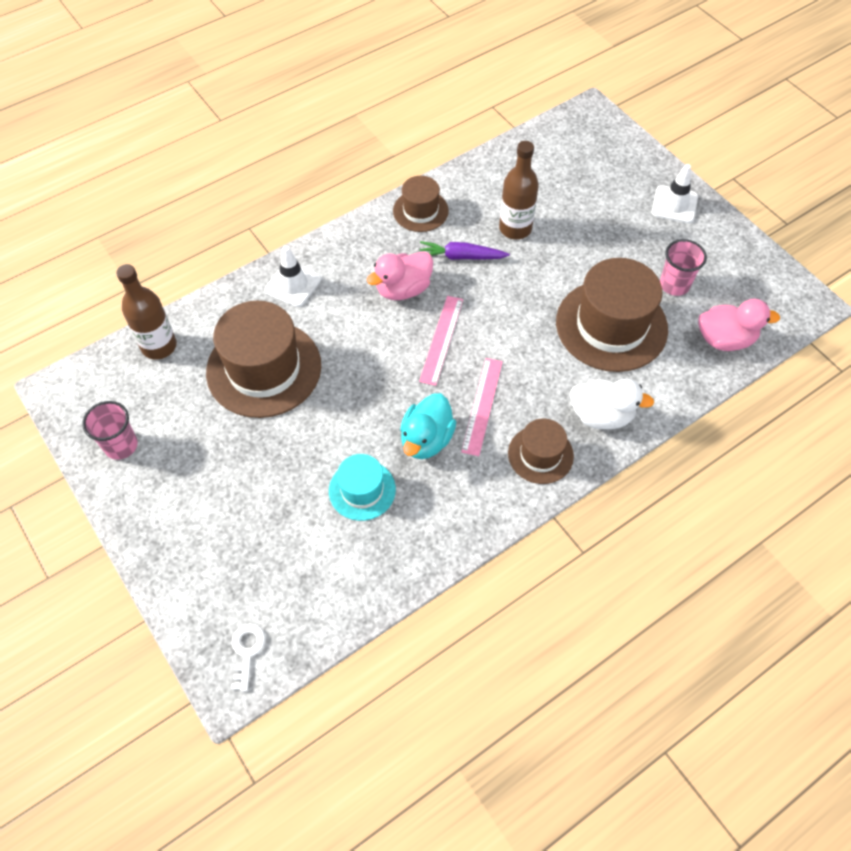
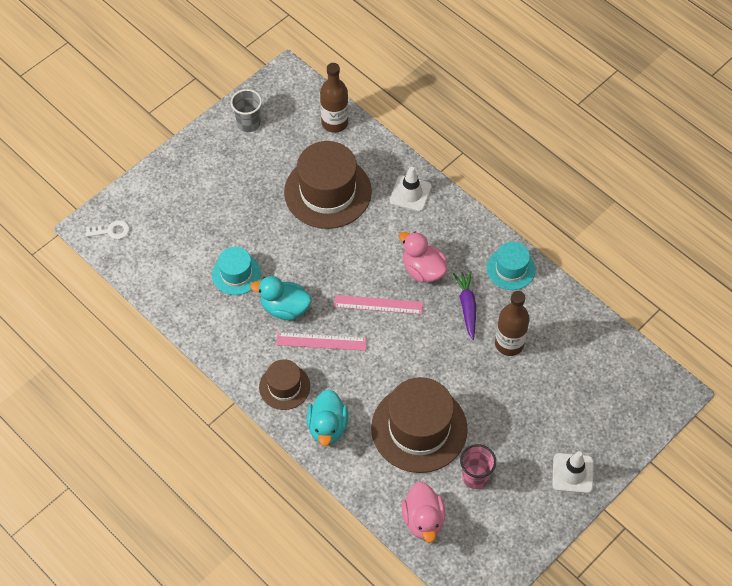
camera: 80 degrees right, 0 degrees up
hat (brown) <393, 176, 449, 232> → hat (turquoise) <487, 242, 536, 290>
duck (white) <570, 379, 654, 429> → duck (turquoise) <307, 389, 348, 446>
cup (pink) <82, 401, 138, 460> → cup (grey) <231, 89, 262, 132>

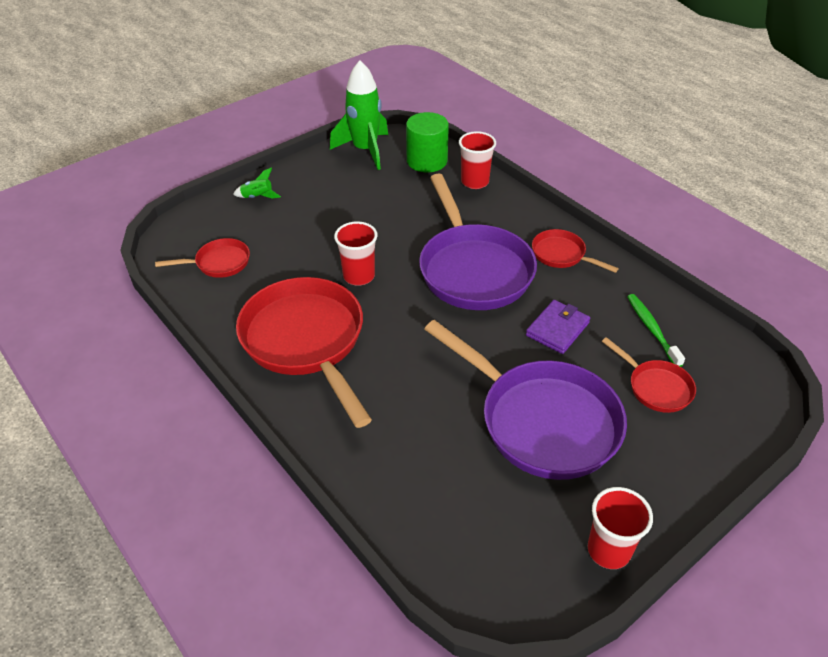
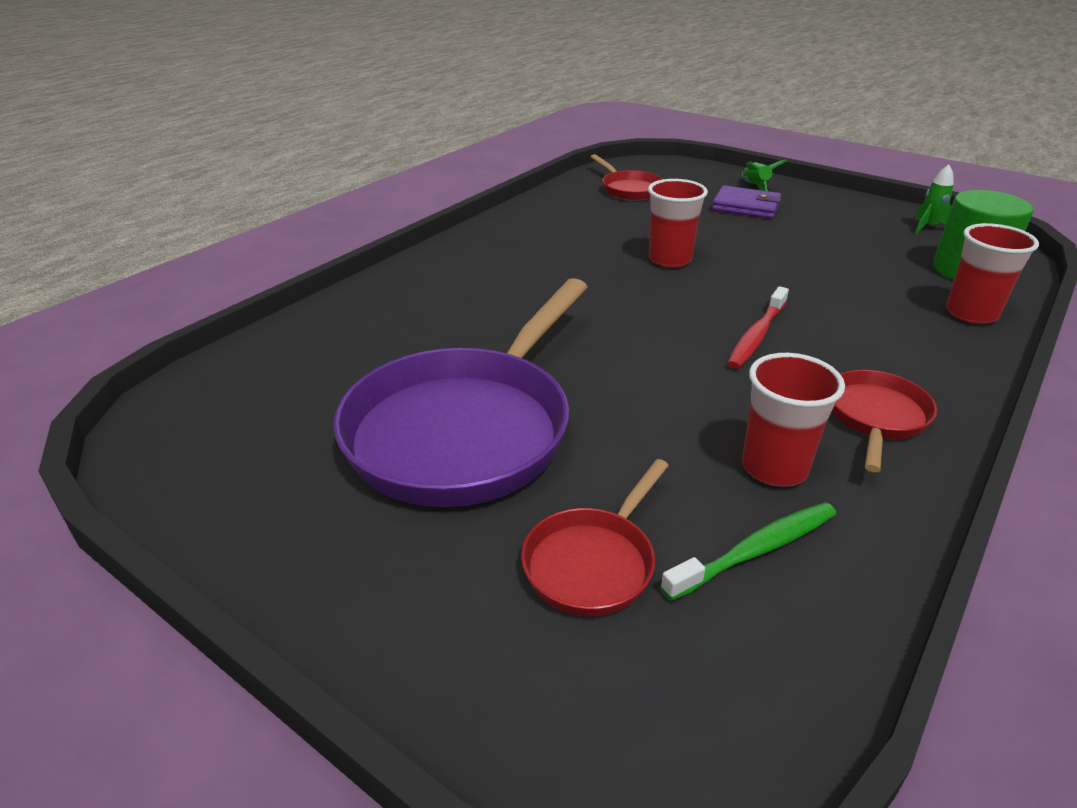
camera: 75 degrees right, 10 degrees down
rocket (green) <330, 60, 388, 170> → rocket (green) <914, 165, 954, 234>, x0.44
pan (purple) <419, 173, 537, 310> → toothbrush (red) <727, 286, 789, 369>
pan (red) <236, 277, 372, 428> → -
wallet (purple) <526, 300, 590, 354> → wallet (purple) <712, 185, 781, 219>, moved
cup (red) <588, 487, 653, 569> → cup (red) <742, 353, 845, 487>, moved

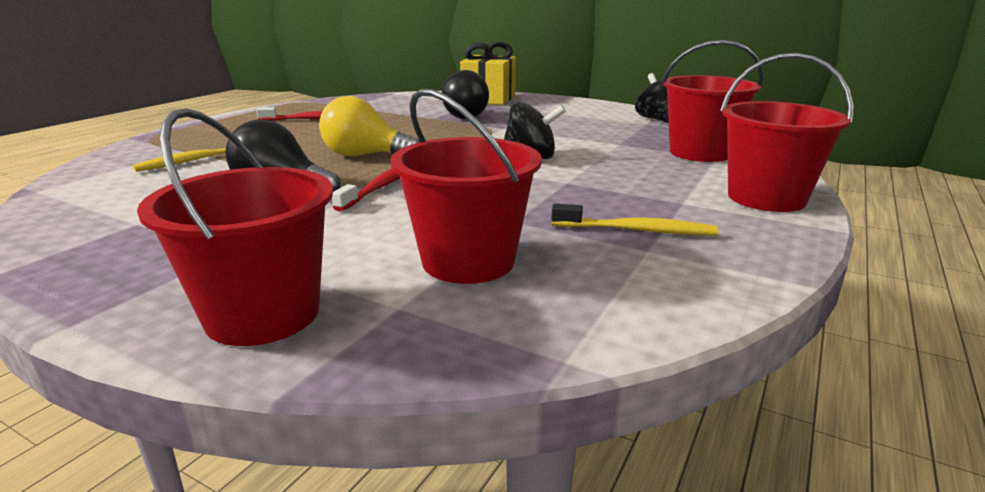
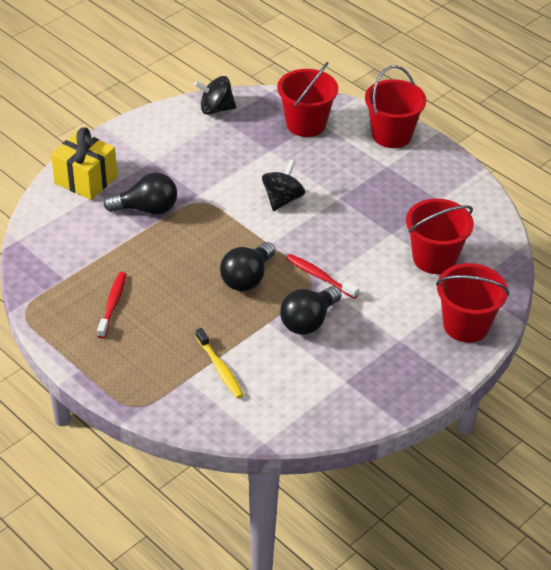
camera: 75 degrees left, 20 degrees up
light bulb (yellow) <319, 96, 420, 157> → light bulb (black) <220, 242, 275, 291>
toothbrush (yellow) <551, 204, 718, 235> → -

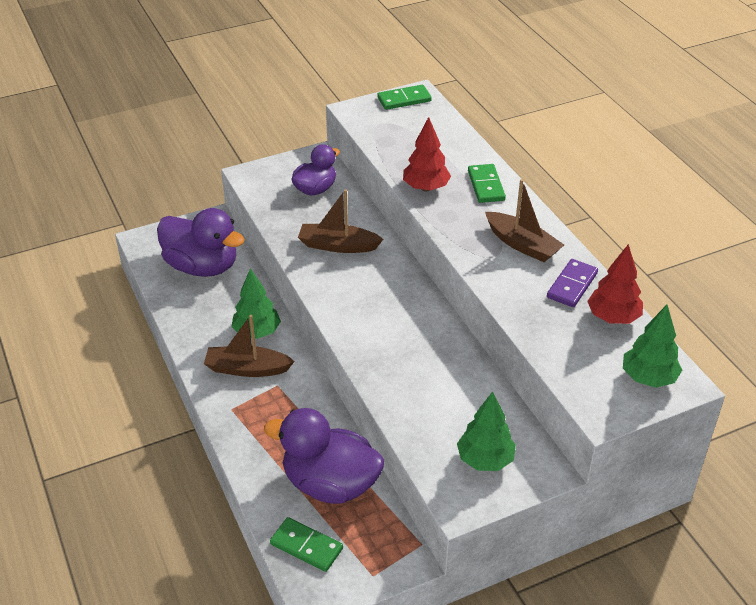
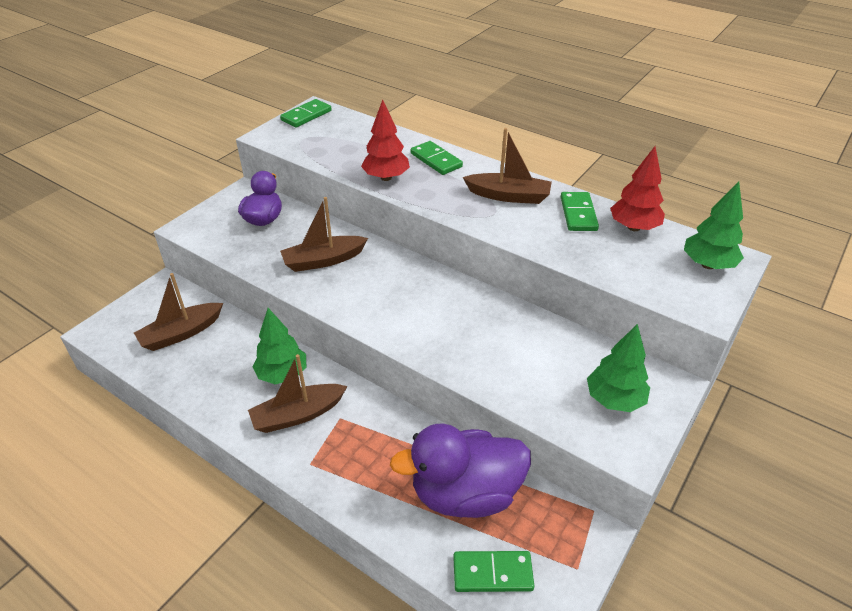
camera: 30 degrees left, 0 degrees up
duck (purple) <157, 208, 245, 277> → boat (brown) <134, 273, 223, 351>
domino (purple) <547, 259, 598, 307> → domino (green) <561, 192, 599, 231>

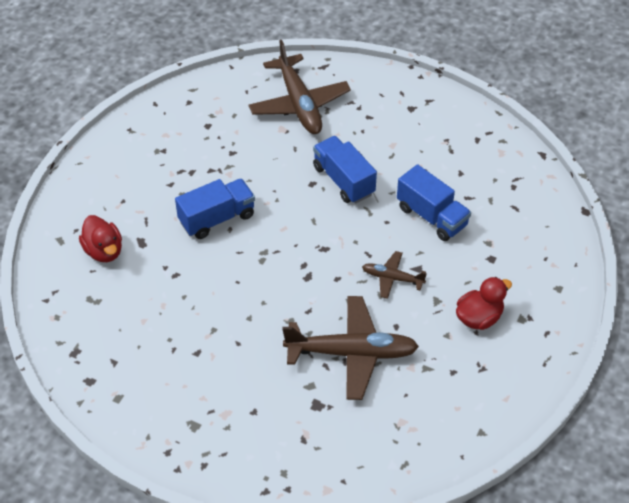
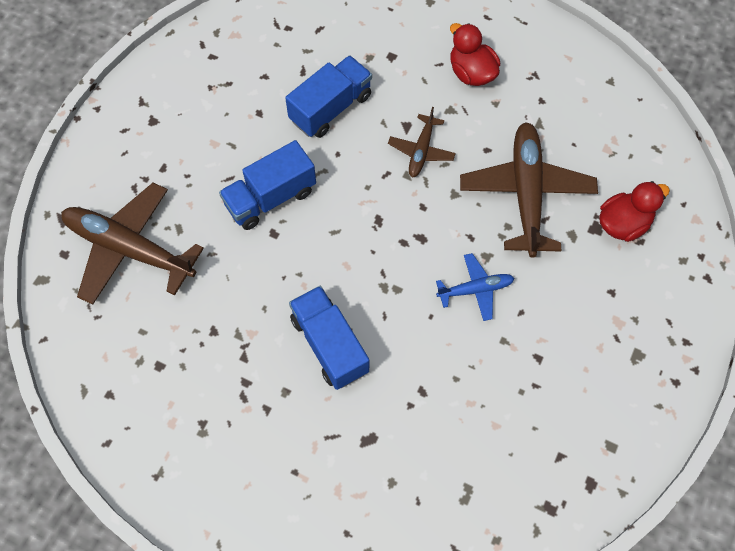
camera: 90 degrees left, 15 degrees up
plane (brown) <249, 40, 351, 134> → plane (brown) <61, 183, 204, 305>, 135 degrees counterclockwise
duck (red) <79, 215, 122, 262> → duck (red) <599, 181, 670, 242>, moved
- → plane (blue) <436, 253, 514, 321>

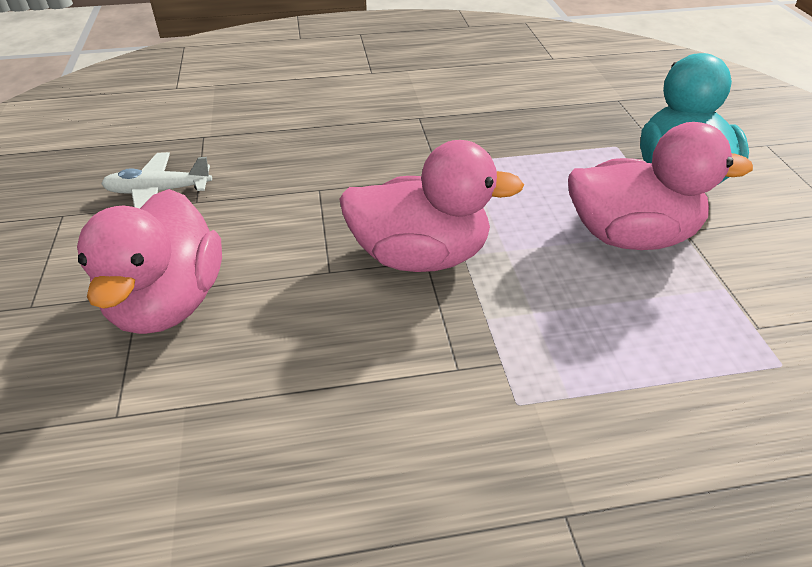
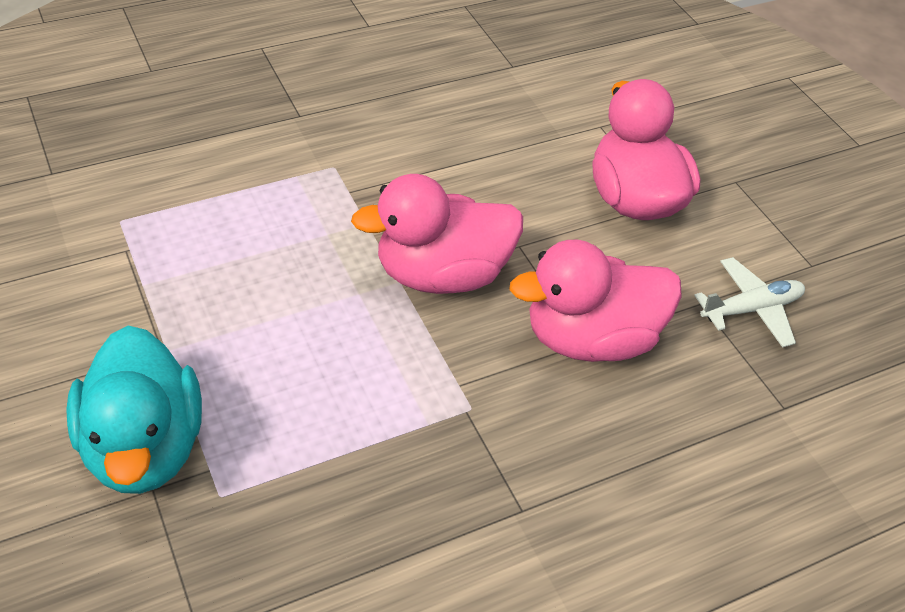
camera: 160 degrees right, 5 degrees up
duck (pink) <568, 122, 753, 250> → duck (pink) <509, 240, 682, 362>, moved

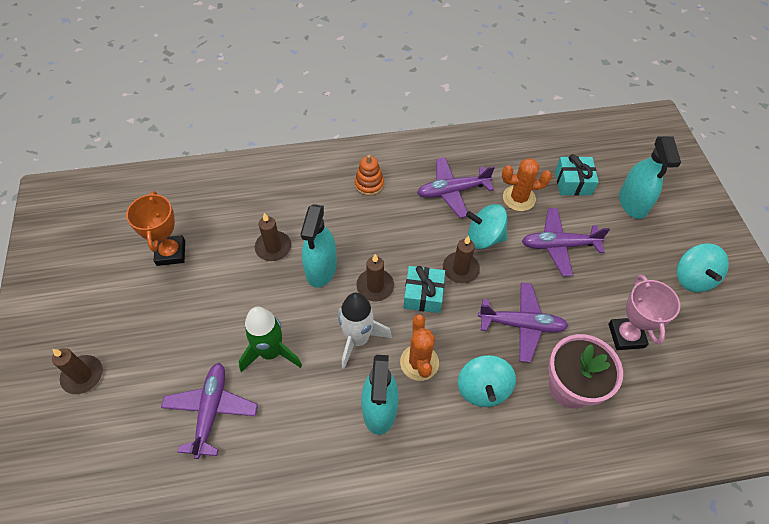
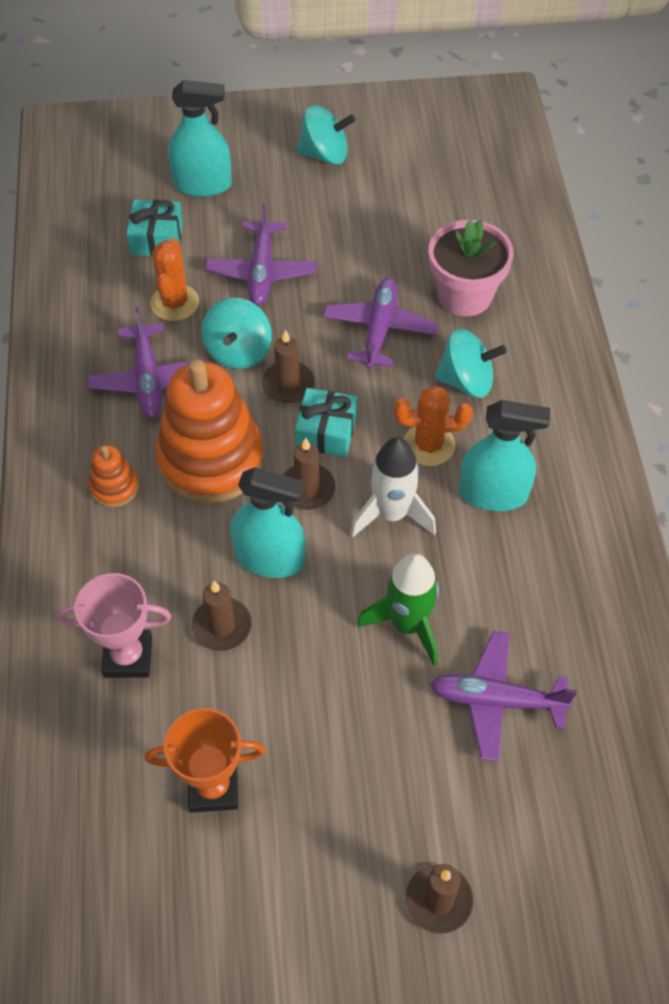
camera: 85 degrees left, 0 degrees up
trophy (pink) <608, 274, 680, 350> → trophy (pink) <58, 573, 171, 678>, moved
- → stacking toy (orange) <156, 359, 264, 504>

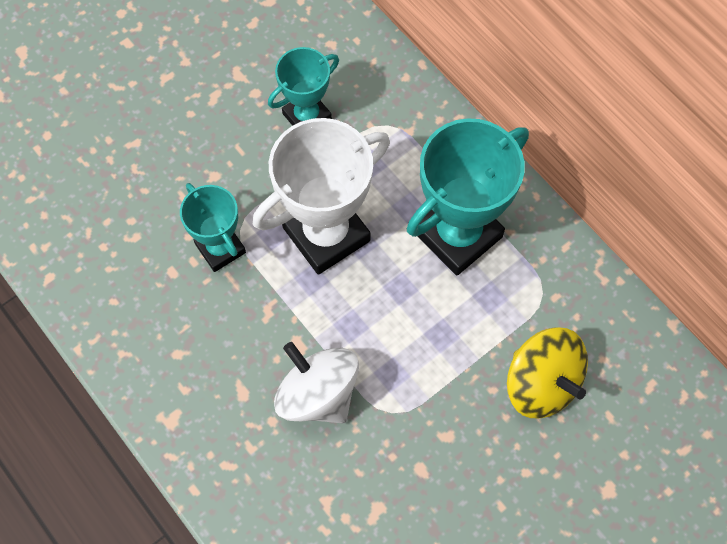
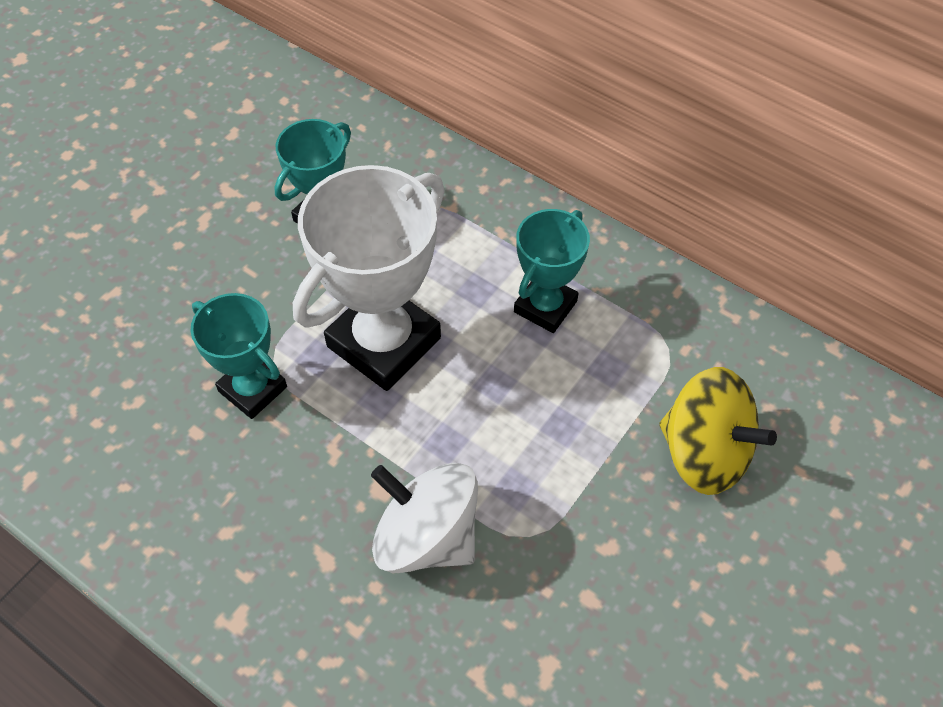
camera: 15 degrees left, 10 degrees down
trophy (turquoise) <407, 118, 529, 276> → trophy (turquoise) <514, 209, 590, 333>, x0.58

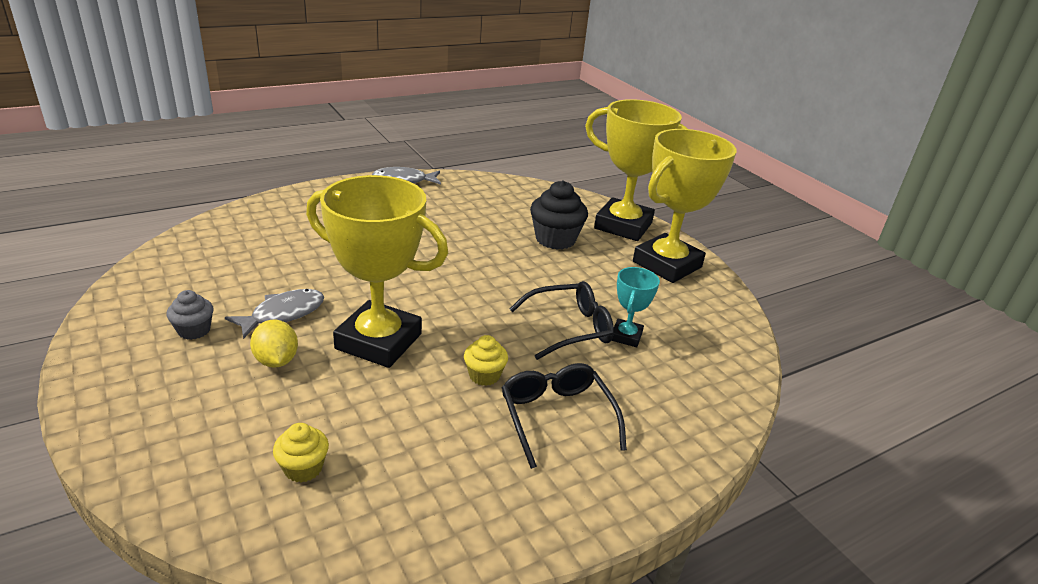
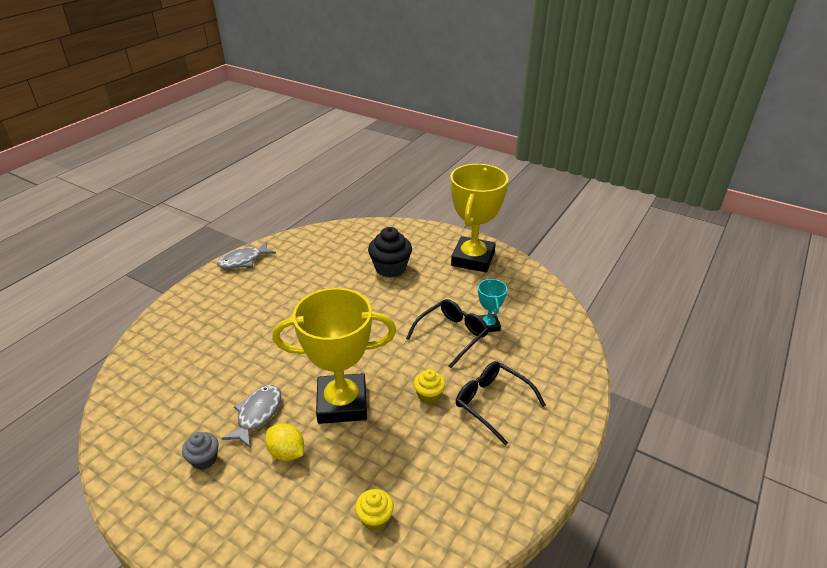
camera: 25 degrees left, 5 degrees up
trophy (yellow) <585, 99, 688, 241> → -

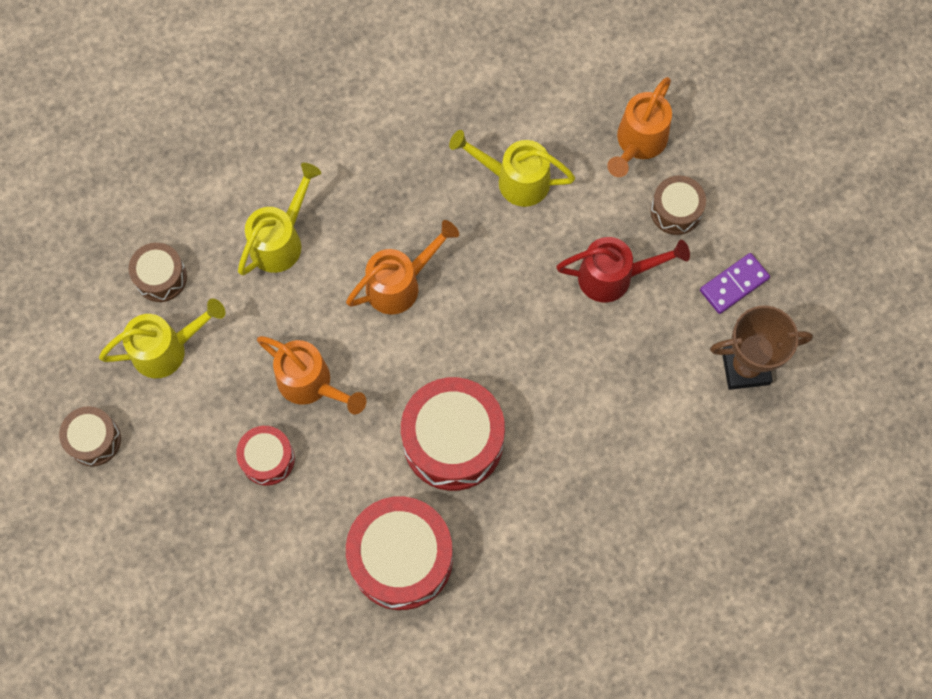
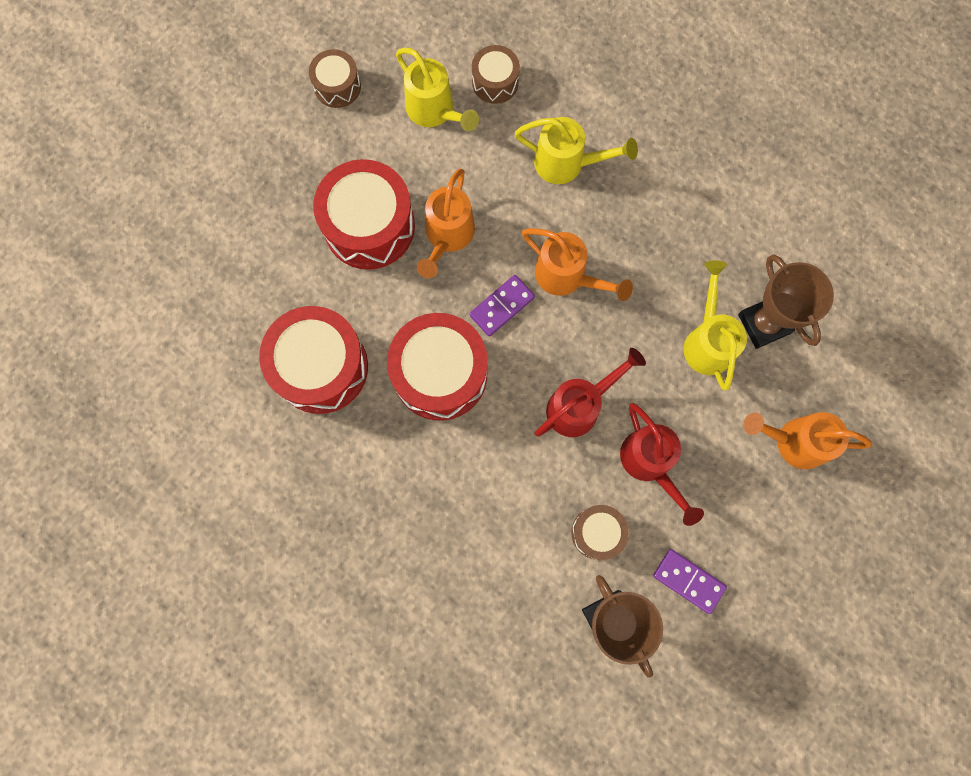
camera: 70 degrees right, 5 degrees up
drum (brown) <650, 175, 706, 235> → drum (brown) <571, 505, 629, 560>, moved
drum (red) <236, 426, 295, 486> → drum (red) <313, 159, 415, 270>, x1.88
- → trophy (brown) <738, 254, 834, 349>
- → domino (purple) <469, 275, 535, 336>
- → watering can (red) <534, 348, 646, 437>

